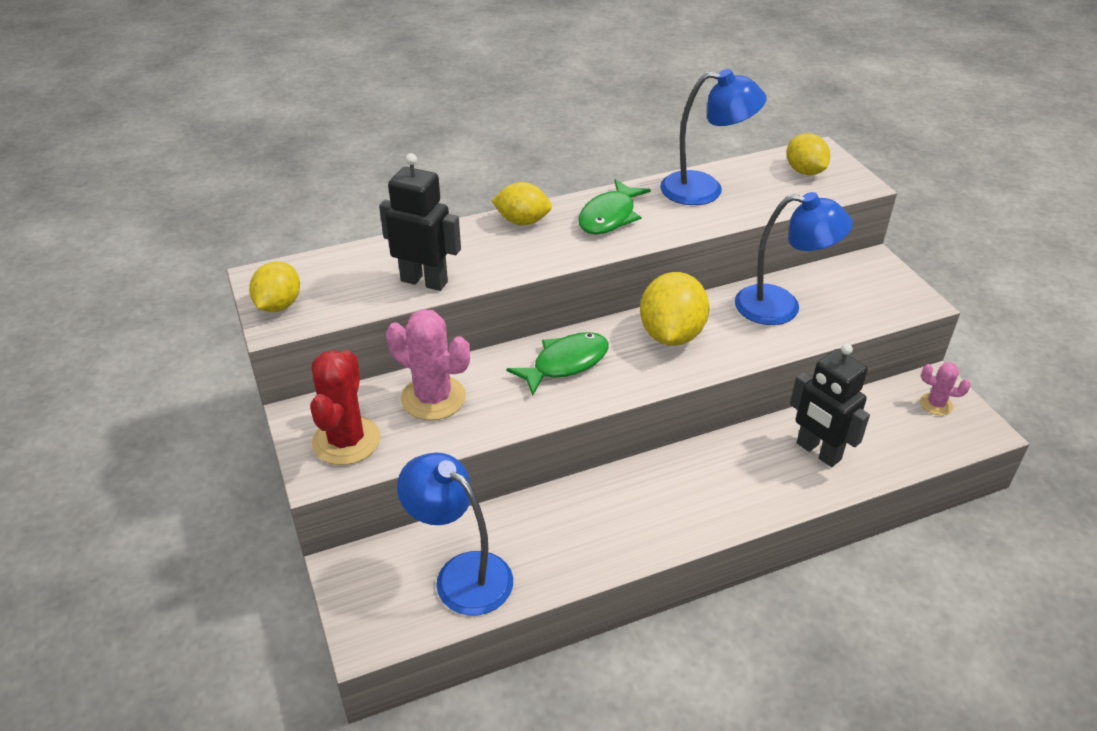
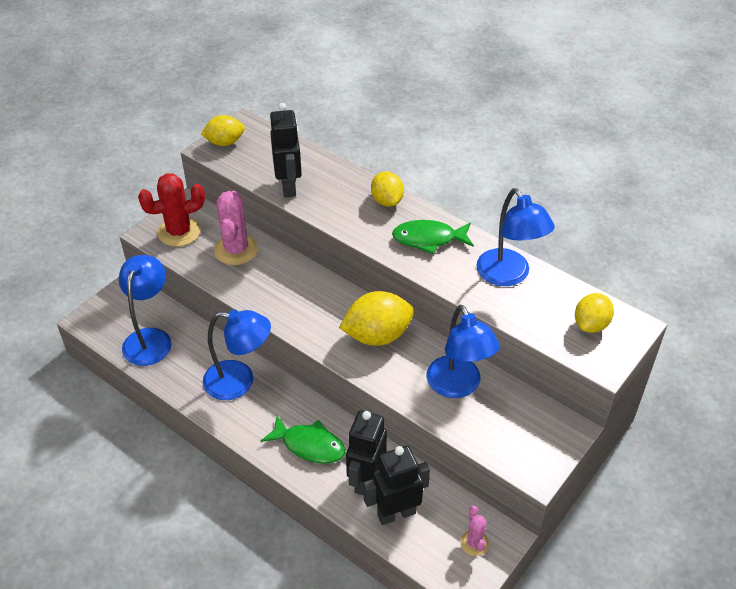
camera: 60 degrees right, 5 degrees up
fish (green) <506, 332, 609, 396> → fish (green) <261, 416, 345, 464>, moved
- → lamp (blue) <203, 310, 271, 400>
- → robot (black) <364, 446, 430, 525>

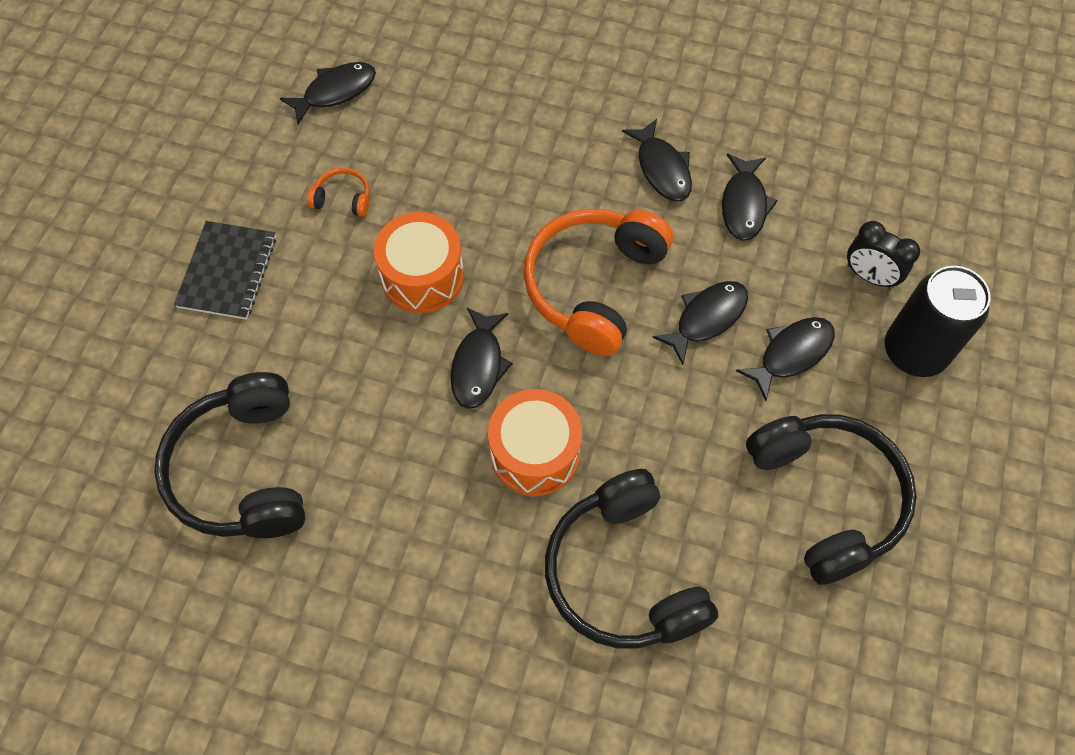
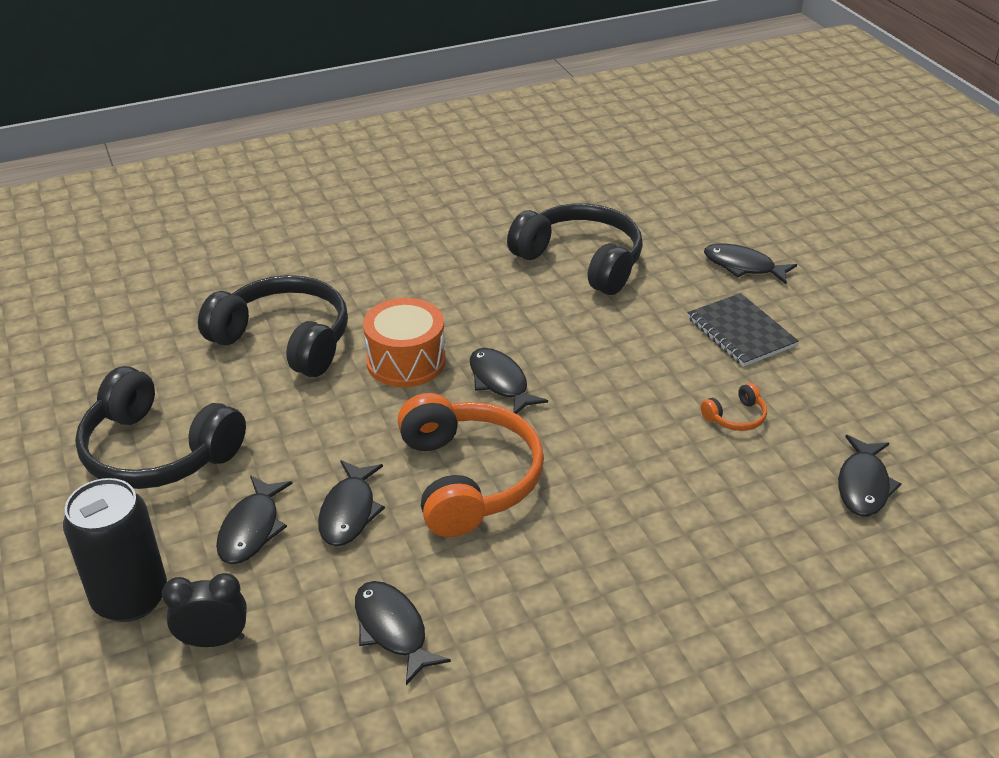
camera: 140 degrees right, 25 degrees down
fish (black) <622, 119, 692, 201> → fish (black) <704, 244, 797, 284>, moved
drum (orange) <374, 212, 464, 313> → -

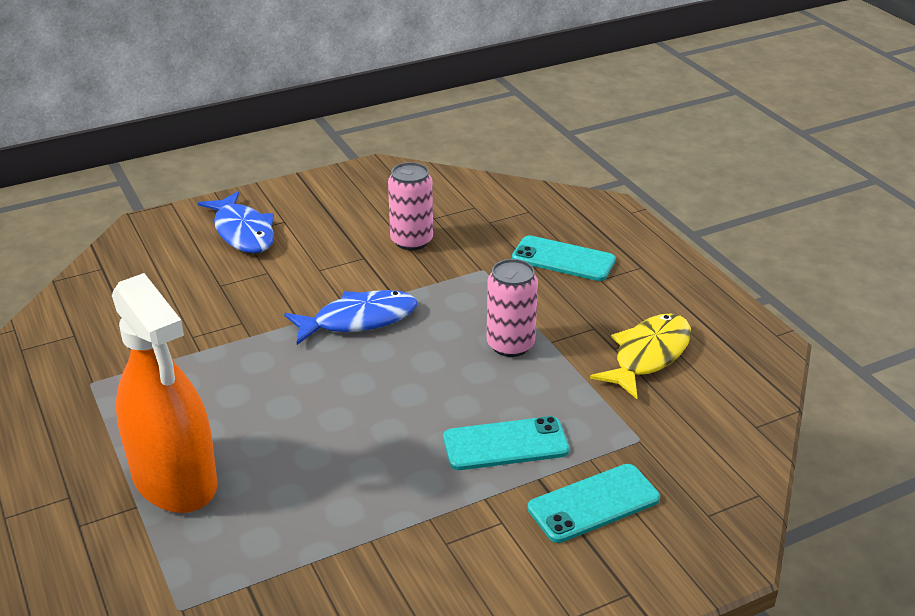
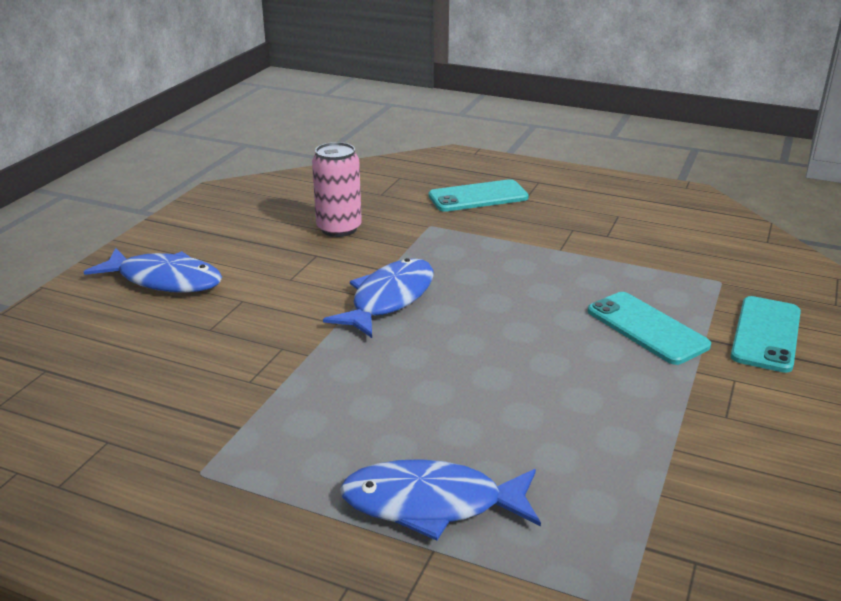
camera: 40 degrees left, 5 degrees down
can (pink) <487, 259, 538, 357> → -
spray bottle (orange) <112, 273, 218, 513> → fish (blue) <340, 459, 541, 541>
fish (yellow) <590, 314, 691, 399> → -
phone (turquoise) <443, 416, 569, 470> → phone (turquoise) <588, 292, 711, 365>, 75 degrees counterclockwise

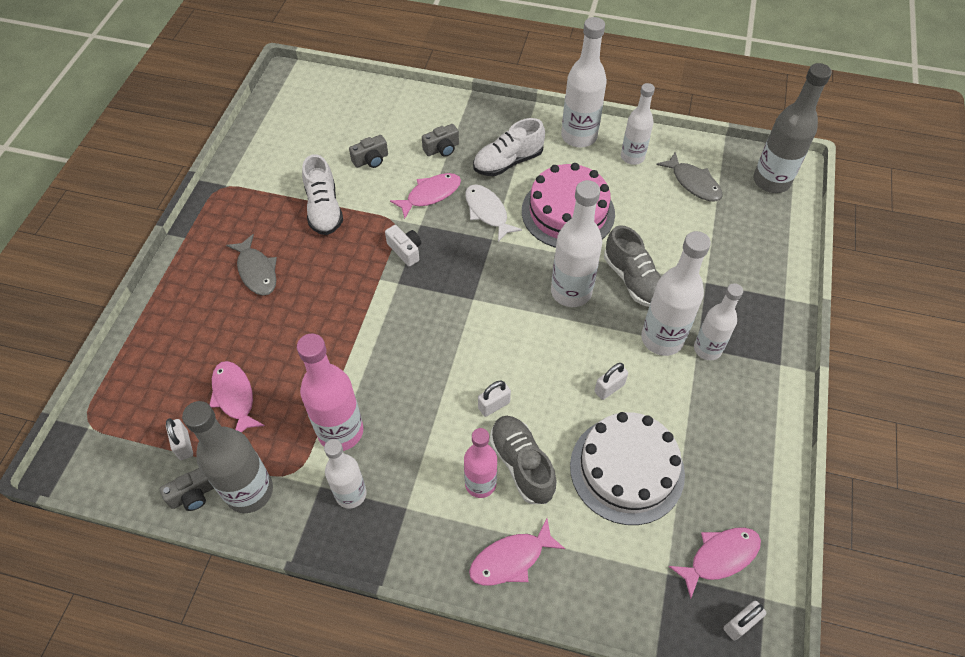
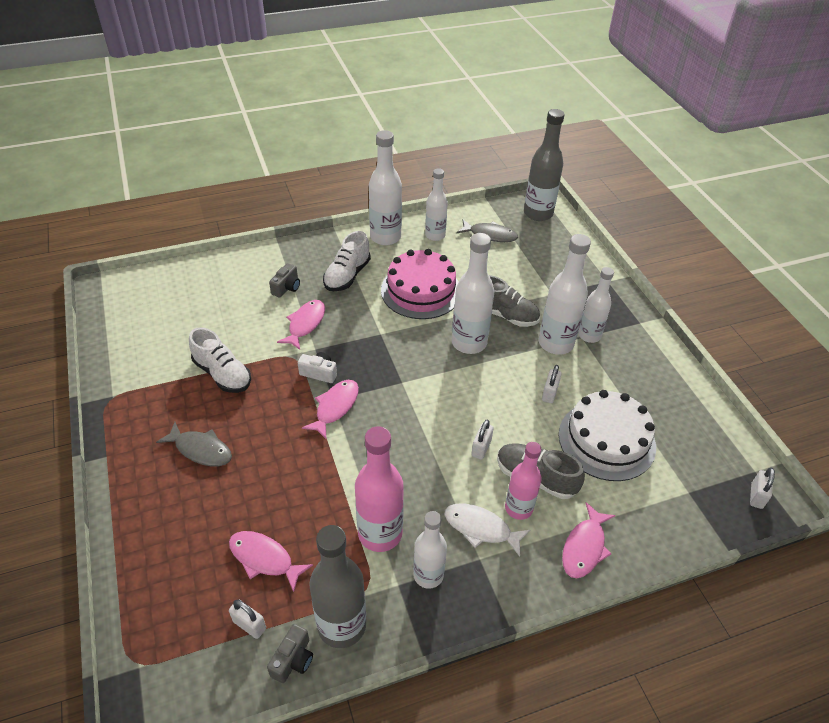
camera: 35 degrees left, 10 degrees down
camera (grey) <349, 135, 388, 168> → -
fish (white) <465, 184, 522, 242> → fish (white) <445, 503, 530, 557>, moved
fish (pink) <669, 527, 761, 599> → fish (pink) <302, 380, 359, 440>, moved

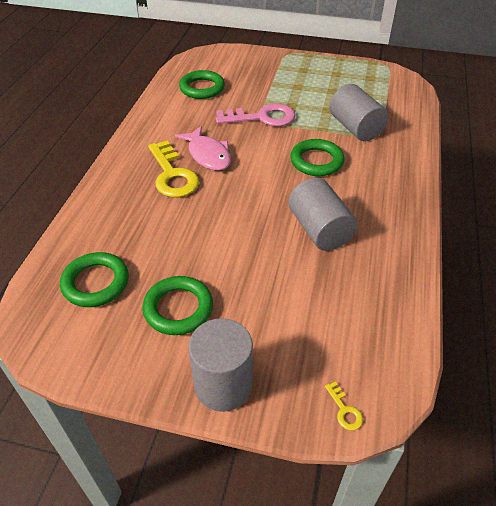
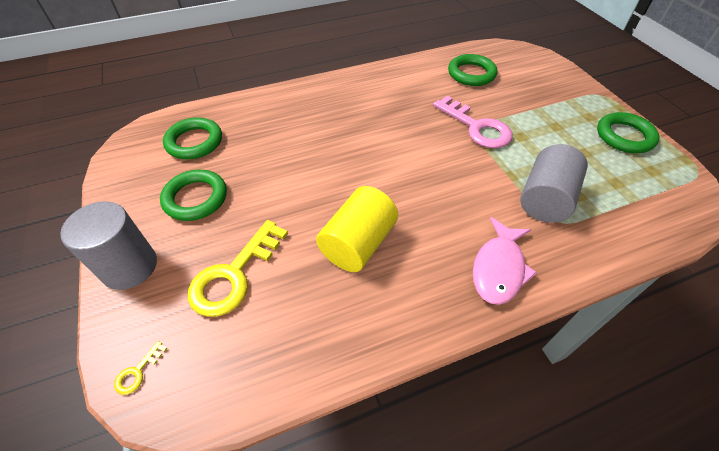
camera: 55 degrees right, 5 degrees up
fish (pink) <175, 126, 231, 171> → fish (pink) <473, 217, 537, 305>, moved
ring (green) <290, 139, 344, 176> → ring (green) <597, 112, 660, 153>, moved
key (yellow) <148, 140, 199, 197> → key (yellow) <188, 220, 288, 317>, moved
cylinder (grey) <288, 177, 358, 251> → cylinder (yellow) <316, 186, 398, 272>

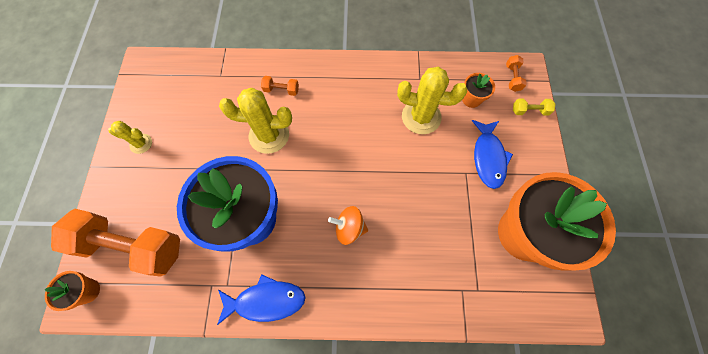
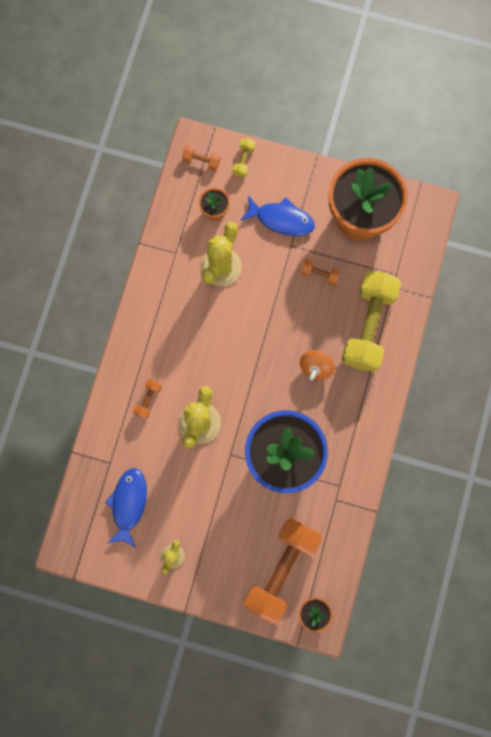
camera: 75 degrees left, 10 degrees up
fish (blue) <217, 274, 306, 325> → fish (blue) <105, 468, 147, 548>, moved
- → dumbbell (orange) <301, 259, 340, 285>
- → dumbbell (yellow) <342, 271, 401, 372>

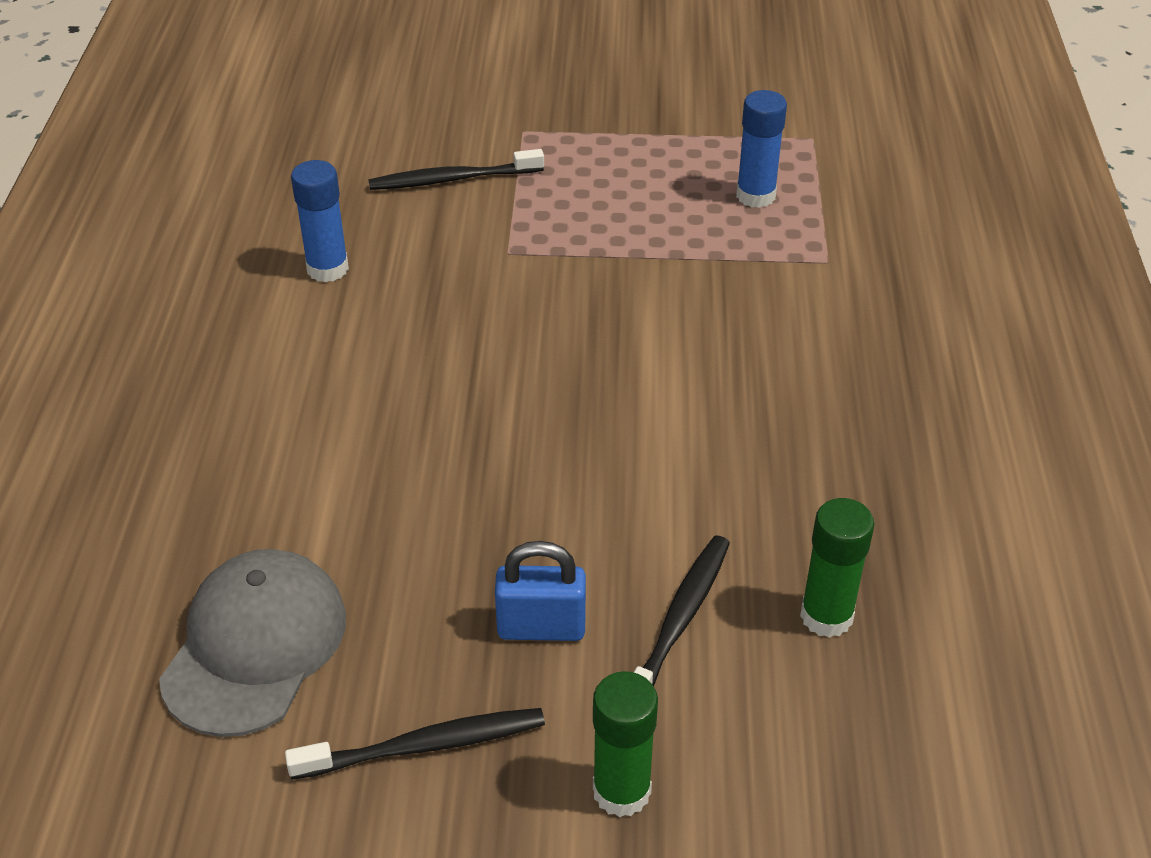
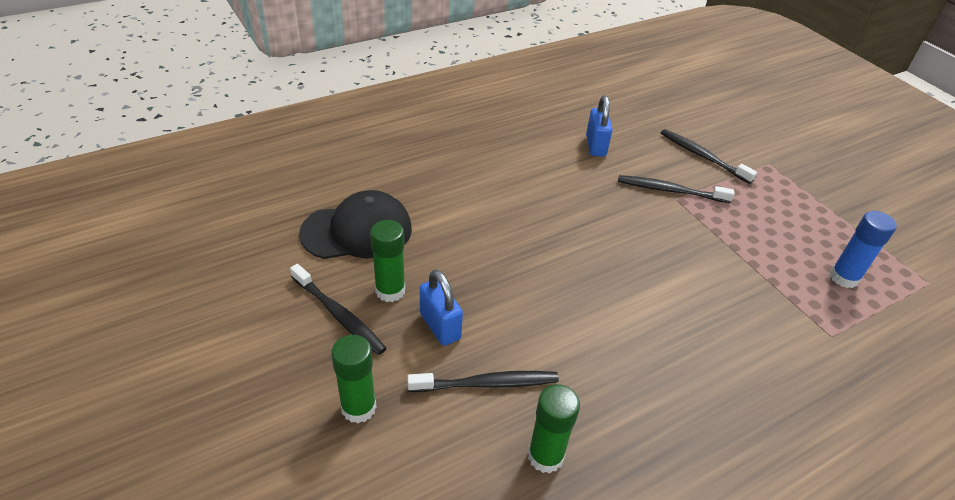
camera: 55 degrees right, 0 degrees up
glue stick (blue) <291, 160, 349, 282> → padlock (blue) <586, 95, 613, 156>
cap (grey) <159, 549, 346, 737> → cap (black) <299, 190, 412, 259>
- → toothbrush (black) <618, 175, 734, 203>
- → glue stick (green) <370, 220, 405, 302>

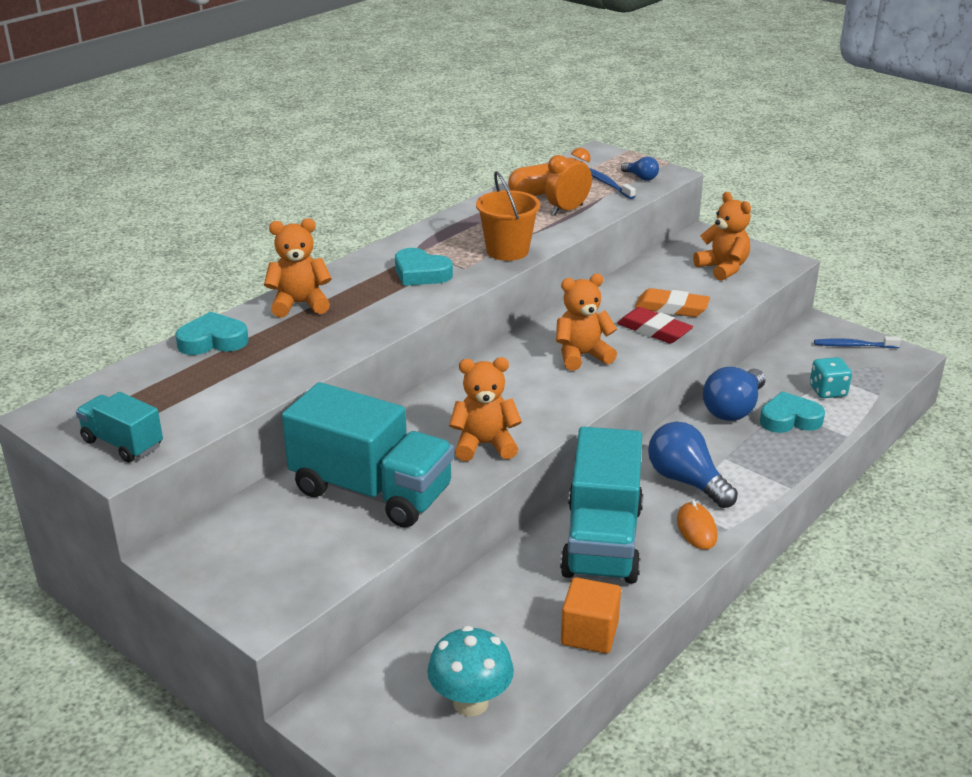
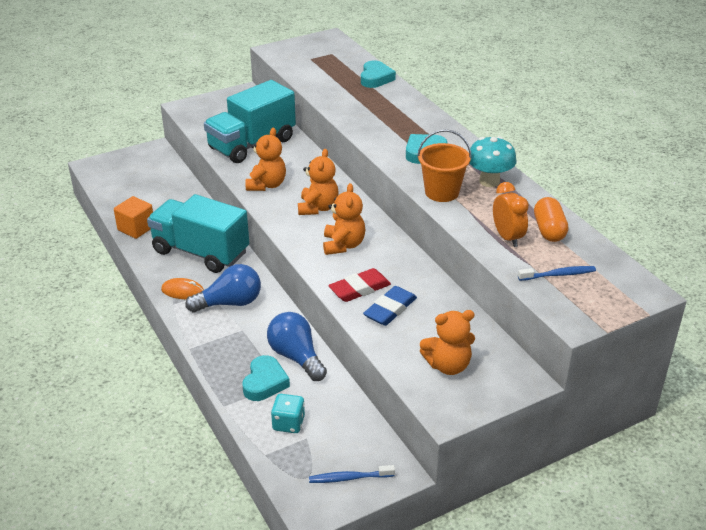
camera: 110 degrees right, 5 degrees up
light bulb (blue) <621, 156, 659, 180> → -
teddy bear (orange) <264, 218, 332, 318> → teddy bear (orange) <298, 149, 339, 215>, moved
eraser (orange) <635, 288, 710, 317> → eraser (blue) <363, 286, 417, 326>
toothbrush (blue) <814, 336, 901, 348> → toothbrush (blue) <309, 465, 395, 483>, 120 degrees counterclockwise
truck (turquoise) <76, 392, 163, 463> → -
mushroom (turquoise) <427, 626, 514, 716> → mushroom (turquoise) <469, 136, 517, 187>, moved

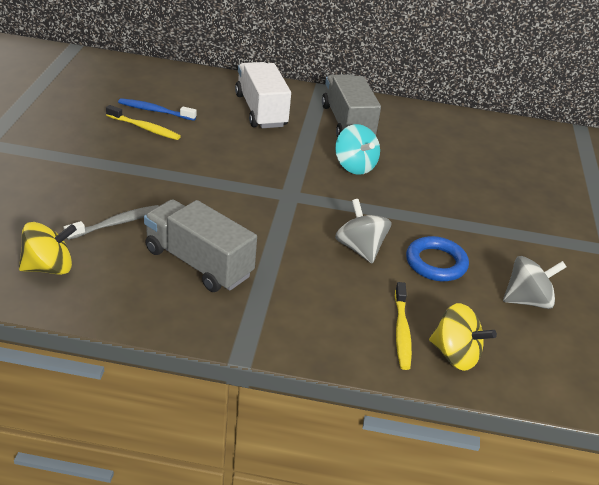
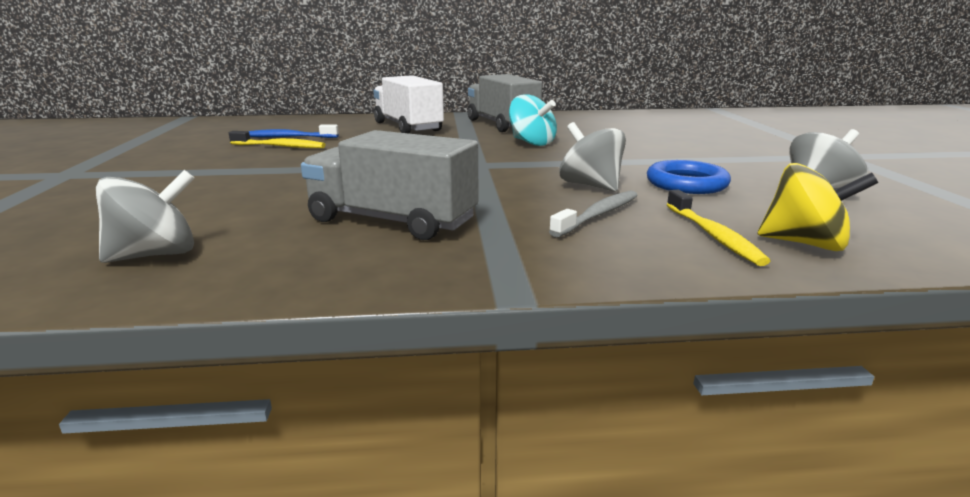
camera: 10 degrees left, 15 degrees down
toothbrush (grey) <64, 205, 158, 240> → toothbrush (grey) <549, 191, 638, 237>, moved
spinning top (yellow) <19, 222, 77, 275> → spinning top (grey) <96, 170, 195, 263>

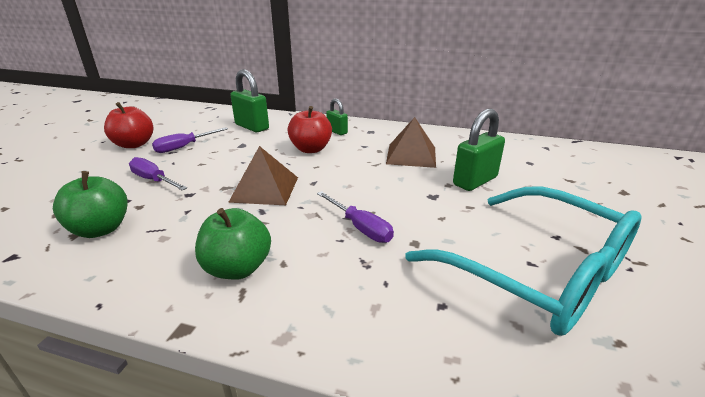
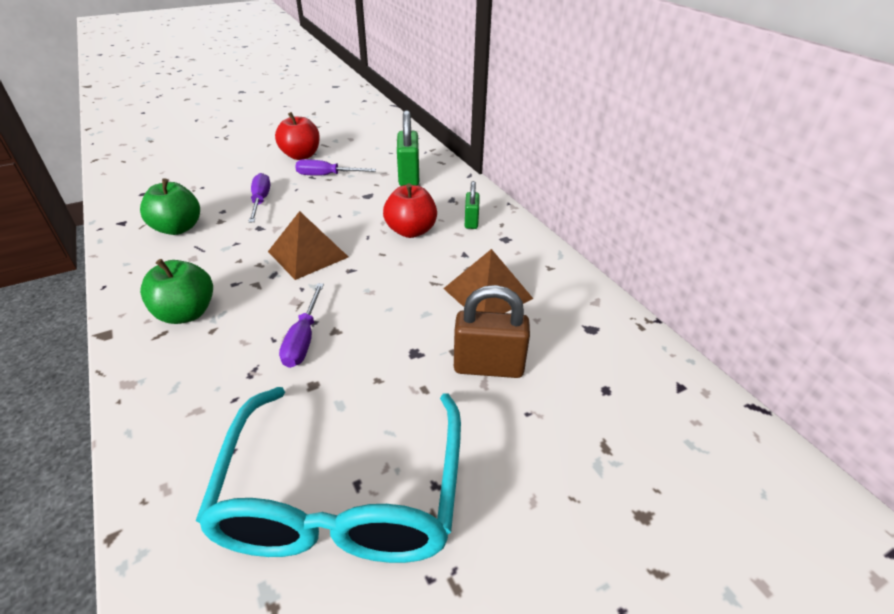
camera: 45 degrees right, 10 degrees up
padlock (green) <453, 109, 505, 191> → padlock (brown) <454, 285, 530, 378>

